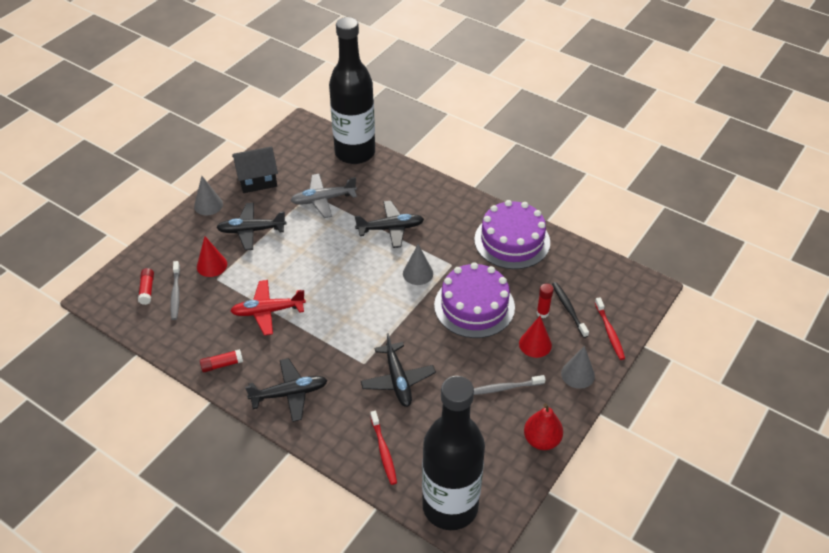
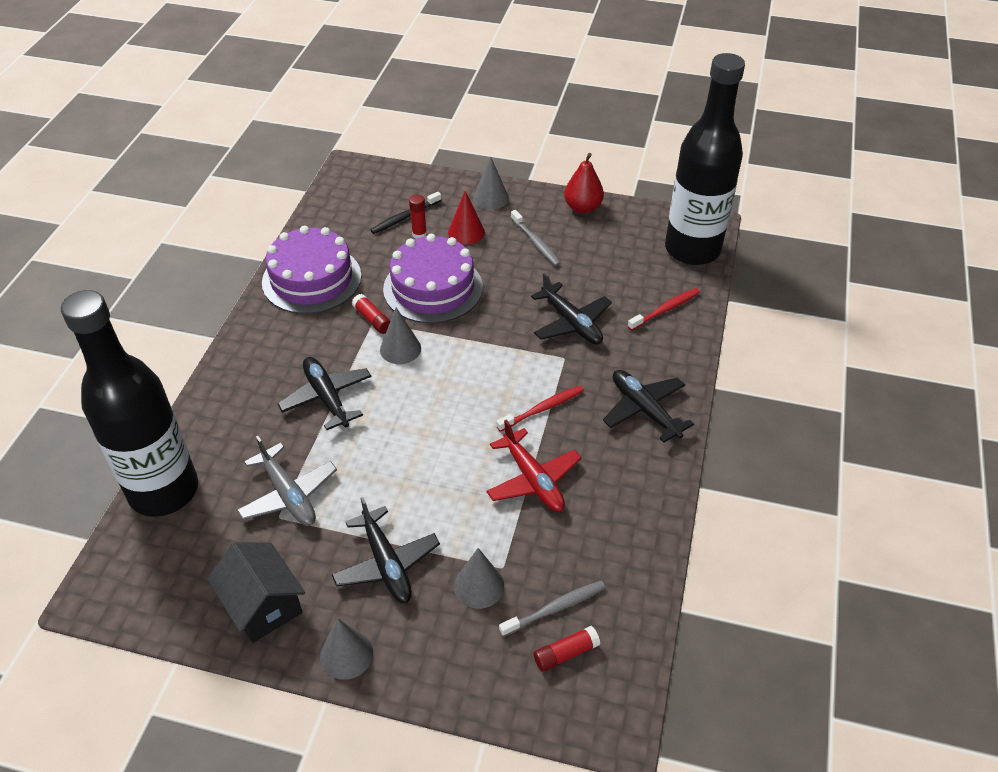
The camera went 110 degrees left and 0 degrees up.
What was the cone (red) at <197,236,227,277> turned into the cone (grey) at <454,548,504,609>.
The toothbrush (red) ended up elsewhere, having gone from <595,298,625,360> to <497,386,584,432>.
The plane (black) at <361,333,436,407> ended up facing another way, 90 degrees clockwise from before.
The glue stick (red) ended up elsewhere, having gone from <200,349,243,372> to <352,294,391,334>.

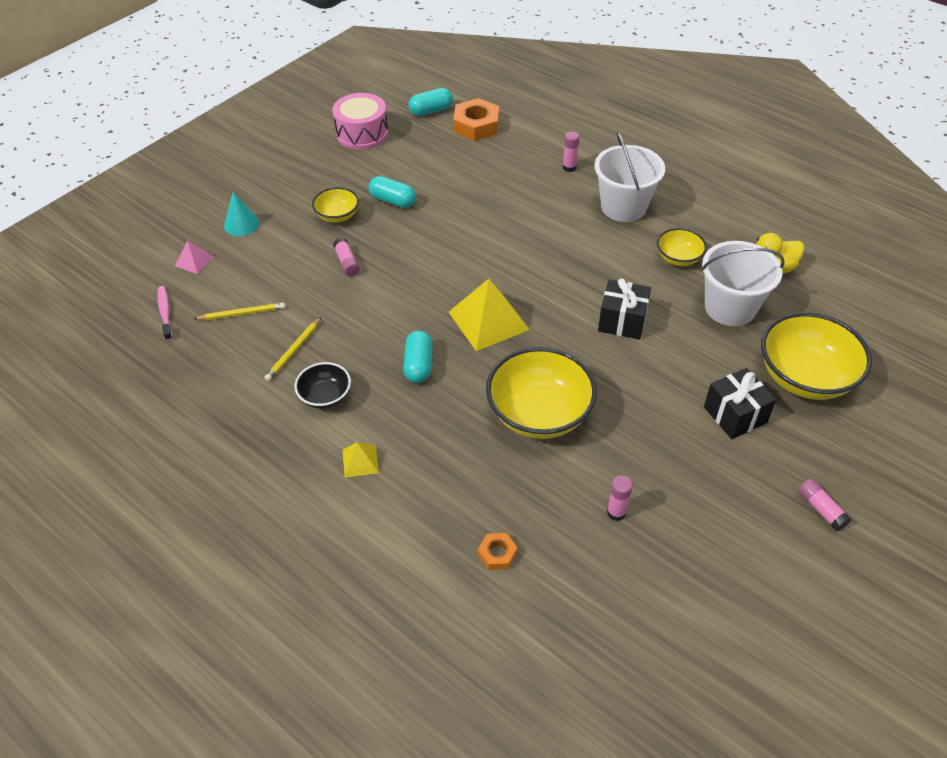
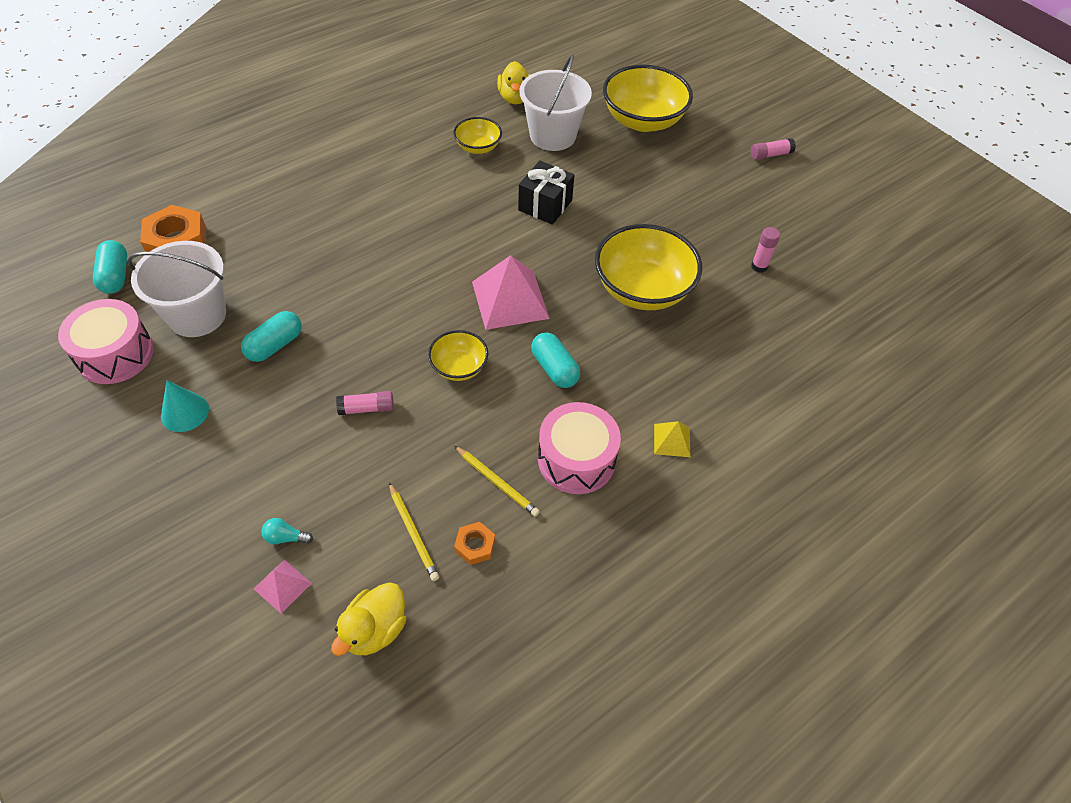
The camera went 80 degrees left and 5 degrees up.
The second view lost the glue stick (pink) at <563,131,579,172>.
The bucket (white) ended up elsewhere, having gone from <594,131,665,222> to <127,241,226,337>.
The bowl (yellow) ended up elsewhere, having gone from <312,187,359,223> to <428,330,488,381>.
The cone (turquoise) ended up elsewhere, having gone from <224,192,259,236> to <161,380,209,432>.
What was the pyramid (yellow) at <449,279,530,351> turned into the pyramid (pink) at <472,255,550,330>.
Where the toothbrush (pink) stood at <157,286,172,341>, the duck (yellow) came to stand at <331,582,407,656>.
The pencil (yellow) at <194,303,285,320> ended up facing another way, 150 degrees clockwise from before.
The capsule (turquoise) at <403,330,433,383> ended up facing another way, 45 degrees clockwise from before.
Where the bowl (black) stood at <295,362,351,409>, the drum (pink) came to stand at <538,402,621,494>.
The second view lost the gift (black) at <704,368,776,439>.
The nut (orange) ended up elsewhere, having gone from <478,533,517,570> to <454,522,495,565>.
The second view gained the light bulb (turquoise) at <261,518,313,544>.

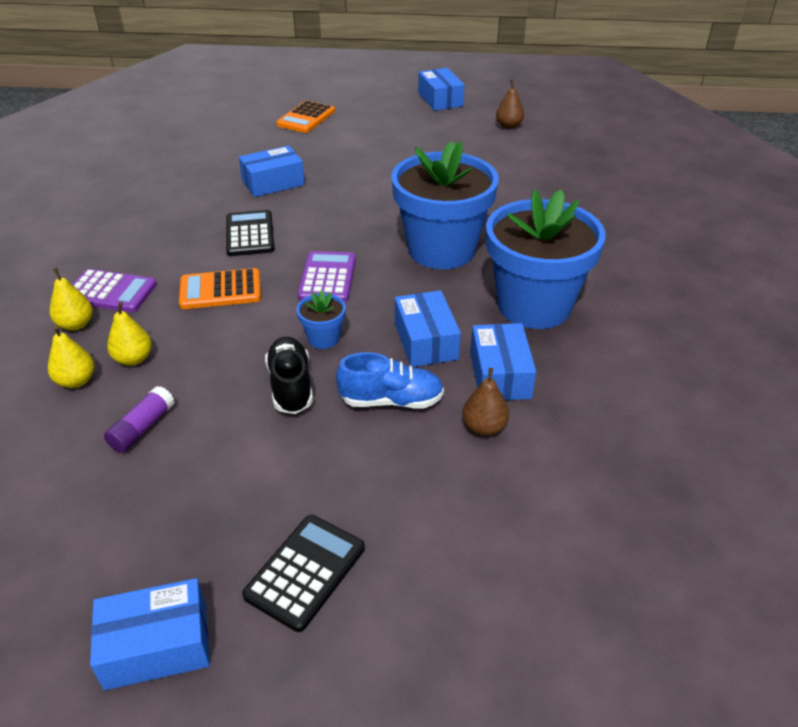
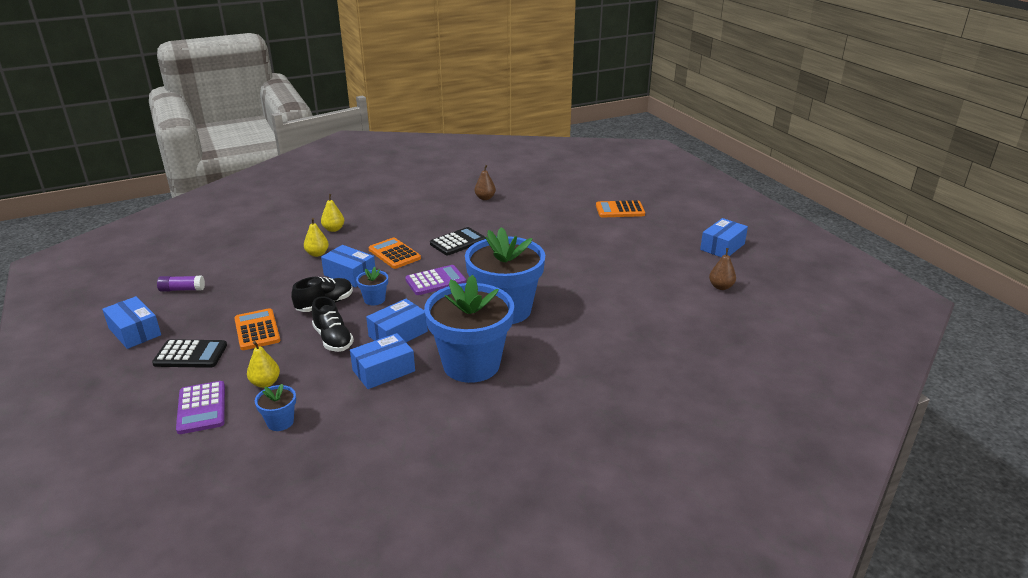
The camera went 60 degrees right and 10 degrees down.
The box (blue) ended up elsewhere, having gone from <239,145,305,197> to <321,245,375,287>.
The calculator (purple) ended up elsewhere, having gone from <72,269,157,312> to <176,381,225,434>.
The pear (yellow) ended up elsewhere, having gone from <48,326,94,388> to <247,341,280,388>.
What was the shoe (blue) at <336,352,444,409> turned into the shoe (black) at <312,296,354,352>.
The pear (brown) ended up elsewhere, having gone from <462,368,509,436> to <475,165,496,200>.
The glue stick (purple) ended up elsewhere, having gone from <104,386,174,453> to <157,276,205,292>.
The second view gained the calculator (orange) at <234,308,280,350>.
The second view gained the flower pot (blue) at <255,384,296,431>.

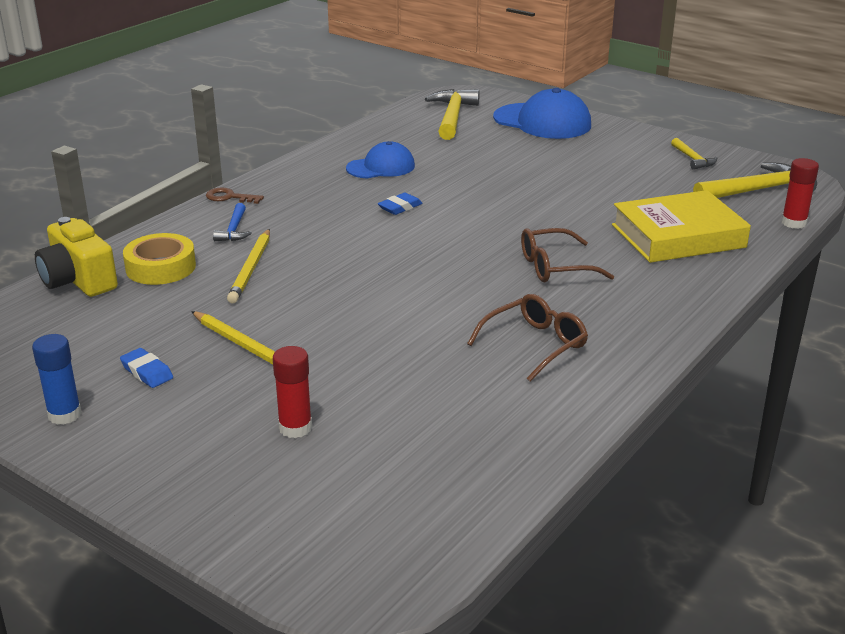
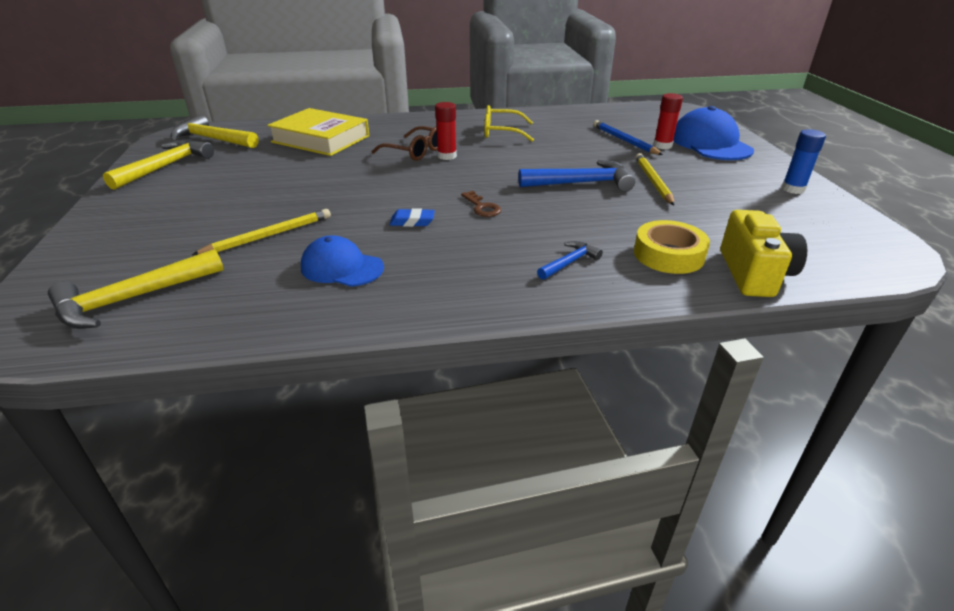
The camera went 135 degrees left and 5 degrees up.
The cap (blue) ended up elsewhere, having gone from <493,88,591,139> to <673,106,754,160>.
The size of the hammer (yellow) at <671,138,717,170> changed by a factor of 1.87.
The glue stick (red) ended up elsewhere, having gone from <781,158,819,229> to <435,102,457,160>.
The key (brown) ended up elsewhere, having gone from <206,187,264,204> to <461,191,501,217>.
The pencil (yellow) ended up elsewhere, having gone from <227,229,270,304> to <192,209,331,255>.
What was the glasses (brown) at <467,294,588,382> turned into the glasses (yellow) at <485,105,534,142>.
The second view lost the eraser (blue) at <120,348,173,388>.
The second view gained the pencil (blue) at <593,120,663,155>.
The second view gained the hammer (blue) at <518,160,635,192>.

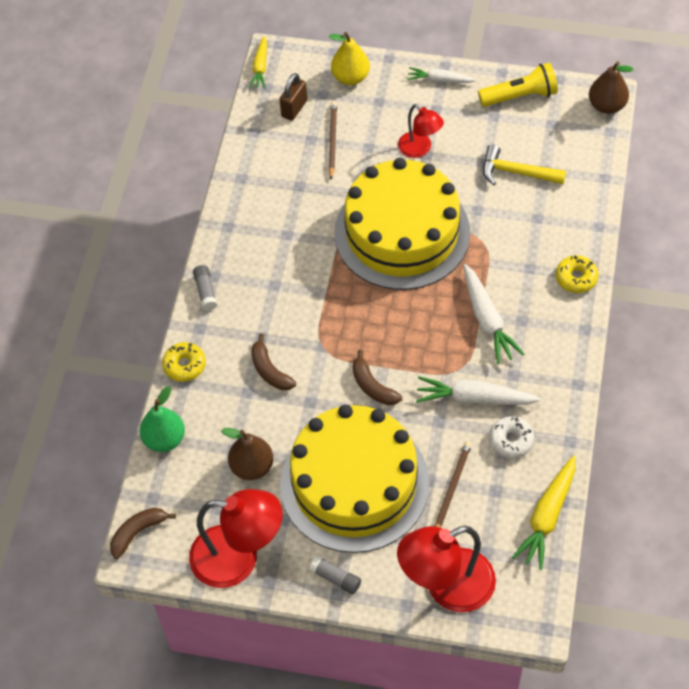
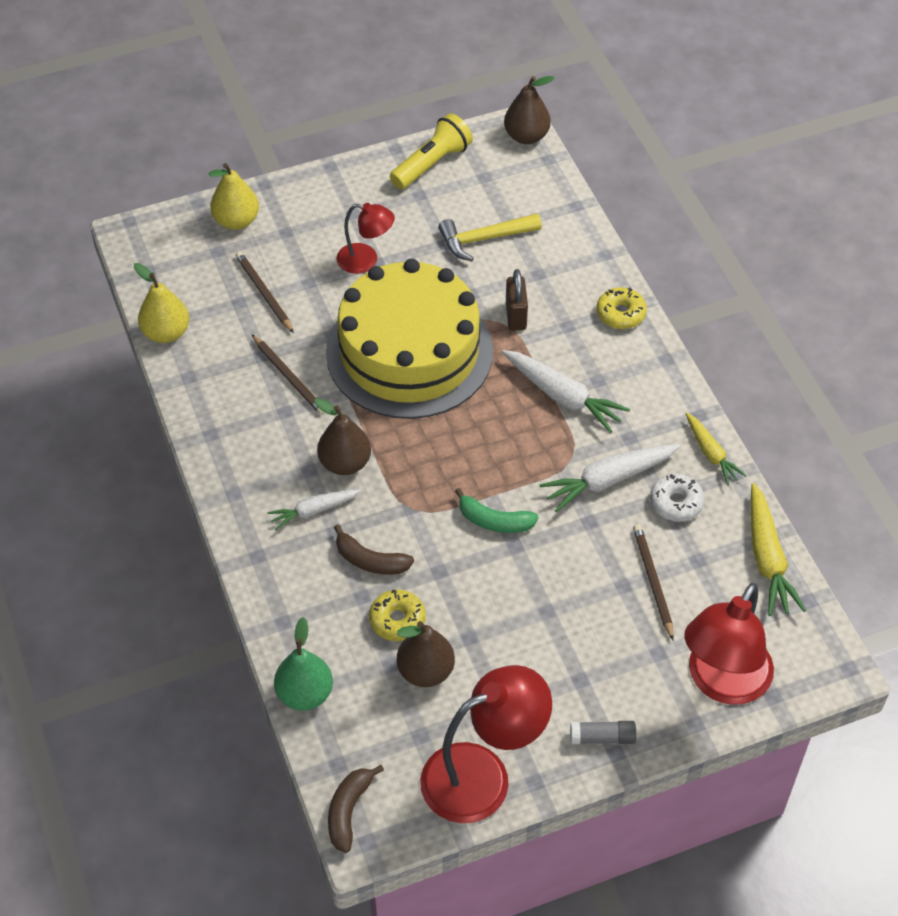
The camera went 35 degrees left and 5 degrees down.
The carrot (yellow) ended up elsewhere, having gone from <249,36,267,89> to <686,413,747,485>.
The carrot (white) ended up elsewhere, having gone from <407,67,476,83> to <267,489,362,530>.
The padlock (brown) ended up elsewhere, having gone from <280,73,307,121> to <506,269,528,331>.
The second view lost the glue stick (grey) at <193,265,218,311>.
The donut (yellow) ended up elsewhere, having gone from <162,342,206,382> to <369,589,426,641>.
What was the banana (brown) at <353,350,402,405> turned into the banana (green) at <455,488,539,533>.
The second view lost the cake (yellow) at <280,405,430,553>.
The second view gained the pear (yellow) at <134,263,189,343>.
The second view gained the pencil (brown) at <252,335,325,415>.
The second view gained the pear (brown) at <314,398,371,475>.

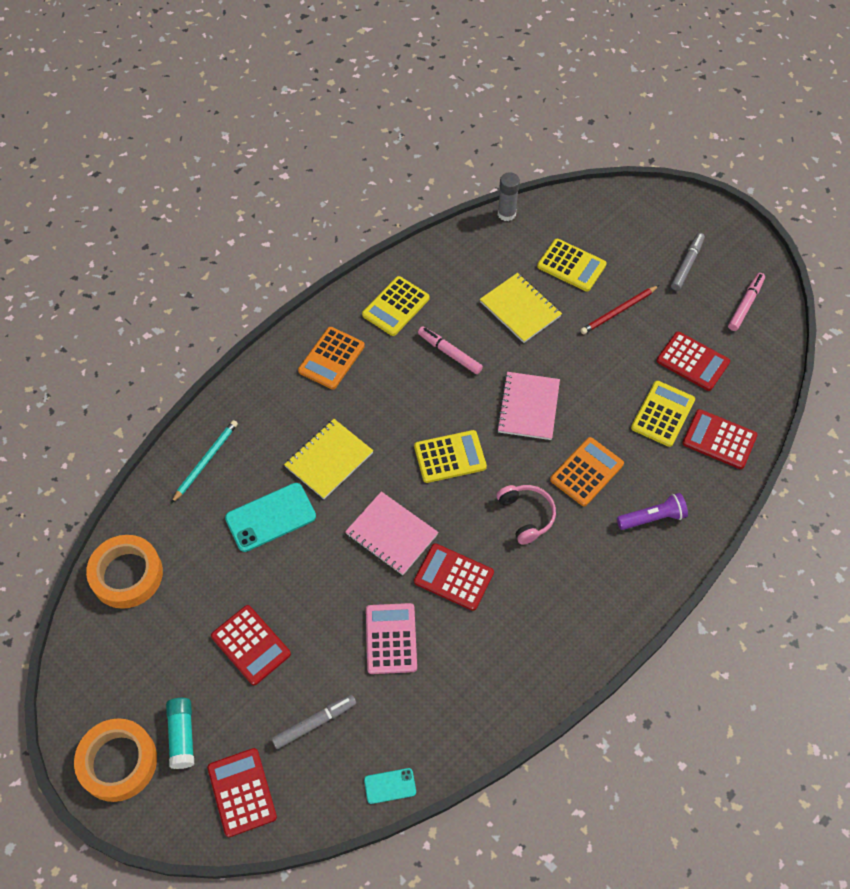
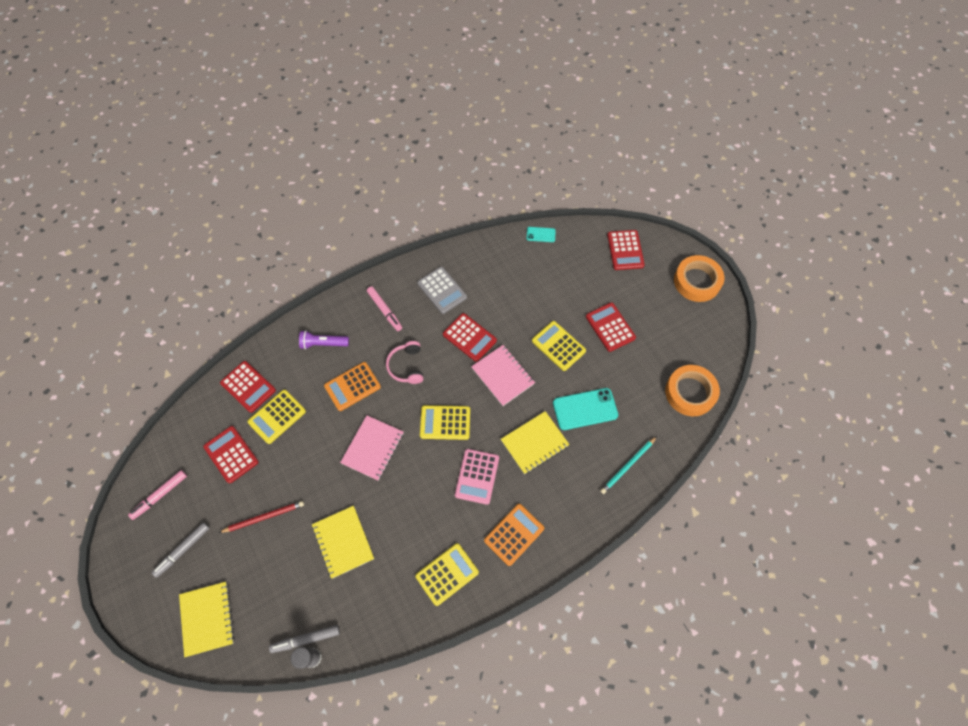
The camera went 165 degrees left and 5 degrees up.
The calculator (yellow) ended up elsewhere, having gone from <537,239,607,292> to <532,321,586,371>.
The marker (pink) ended up elsewhere, having gone from <418,326,483,374> to <367,286,402,331>.
The calculator (pink) ended up elsewhere, having gone from <366,603,417,674> to <455,449,499,505>.
The marker (grey) ended up elsewhere, having gone from <271,695,356,749> to <269,625,340,653>.
The second view lost the glue stick (turquoise) at <166,698,194,769>.
The second view gained the calculator (grey) at <417,267,467,314>.
The second view gained the notebook (yellow) at <179,582,234,657>.

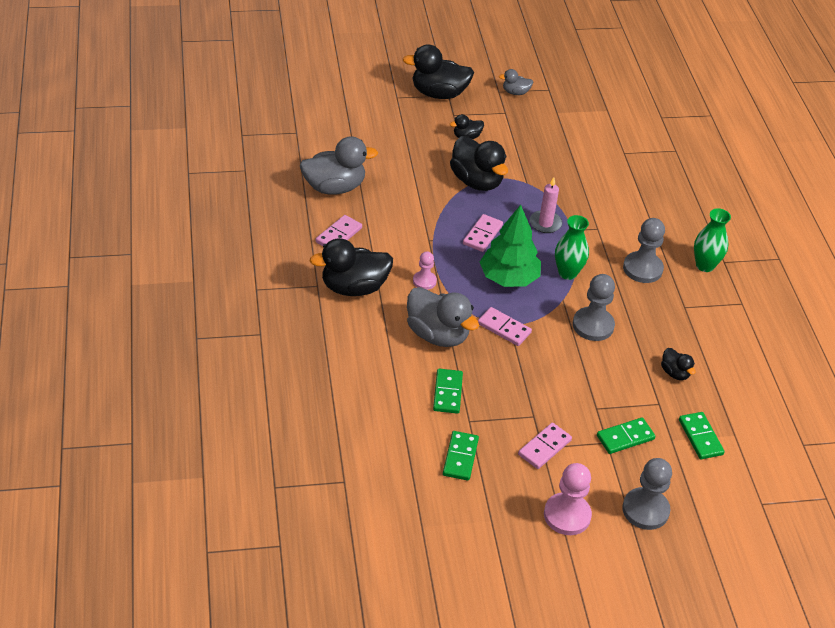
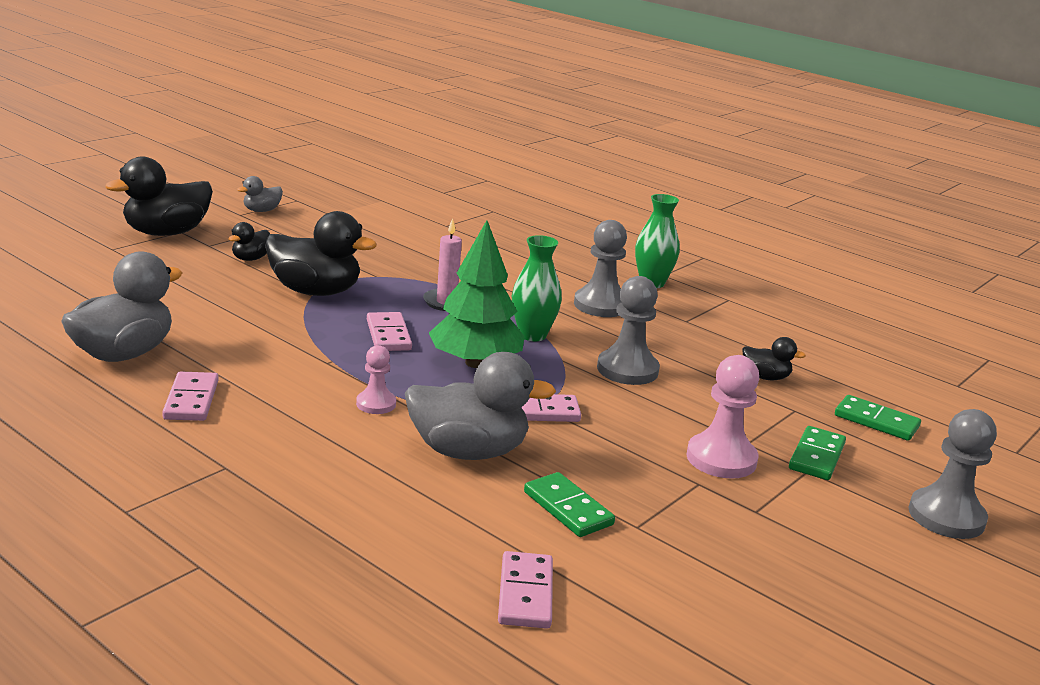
The camera went 40 degrees left and 20 degrees down.
The second view lost the duck (black) at <310,238,393,296>.
The domino (pink) ended up elsewhere, having gone from <518,423,572,469> to <498,551,553,629>.
The second view lost the domino (green) at <443,431,479,481>.
The pawn (pink) ended up elsewhere, having gone from <544,463,592,535> to <686,355,759,479>.

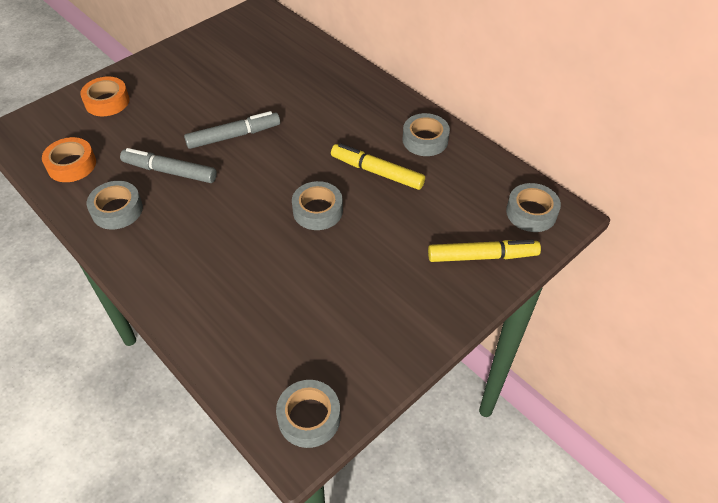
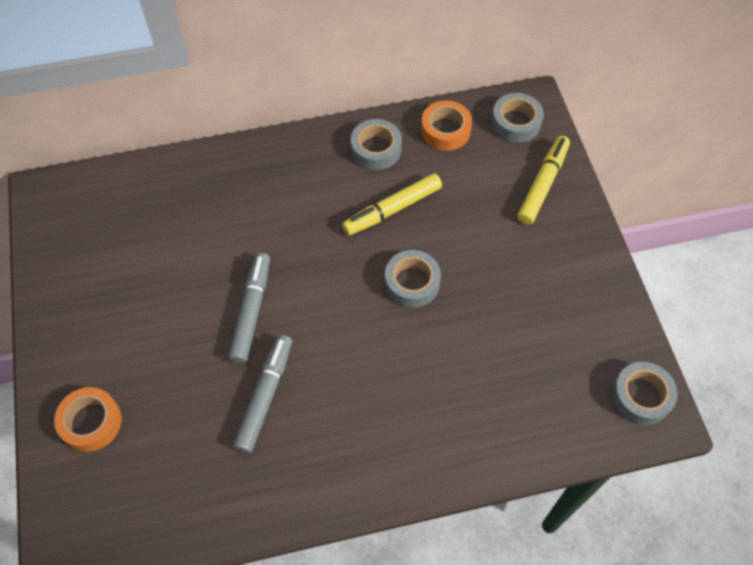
The camera went 60 degrees left and 10 degrees up.
The tape (orange) ended up elsewhere, having gone from <42,137,96,182> to <421,100,472,151>.
The marker (grey) at <120,148,217,183> ended up facing another way, 150 degrees clockwise from before.
The second view lost the tape (grey) at <87,181,143,230>.

